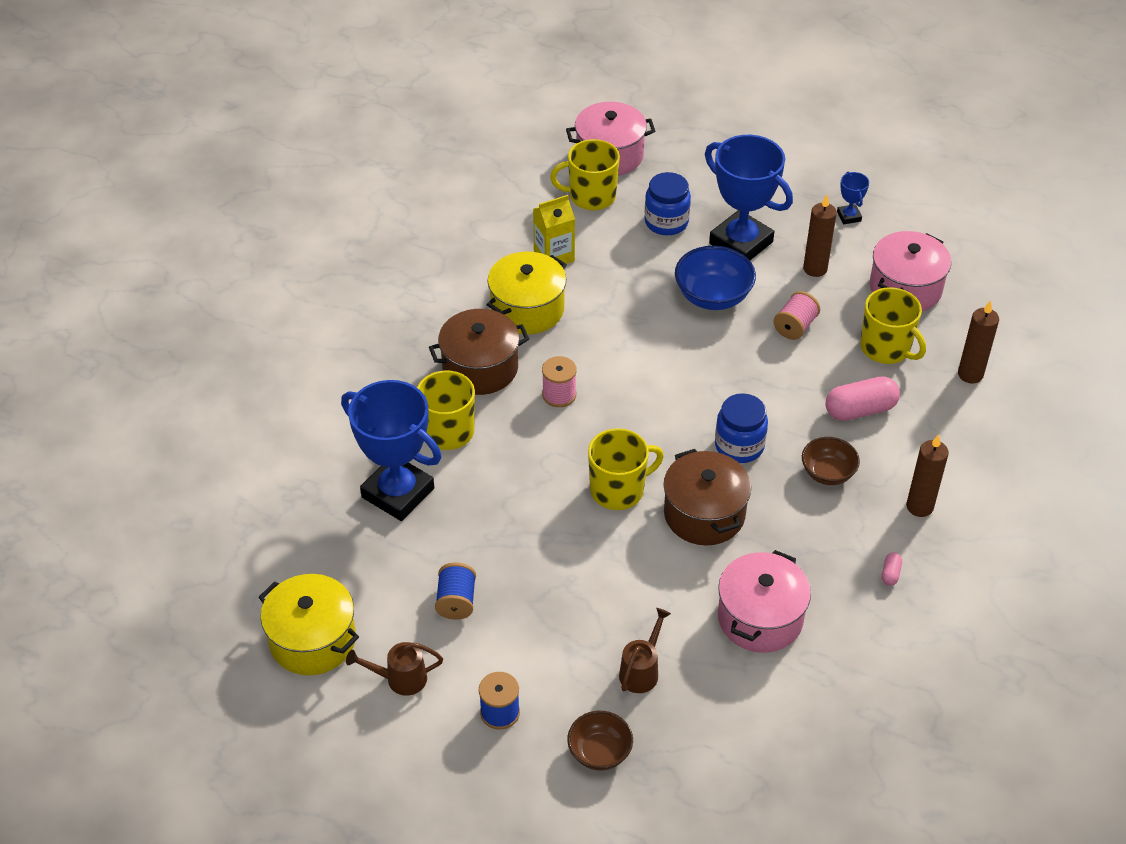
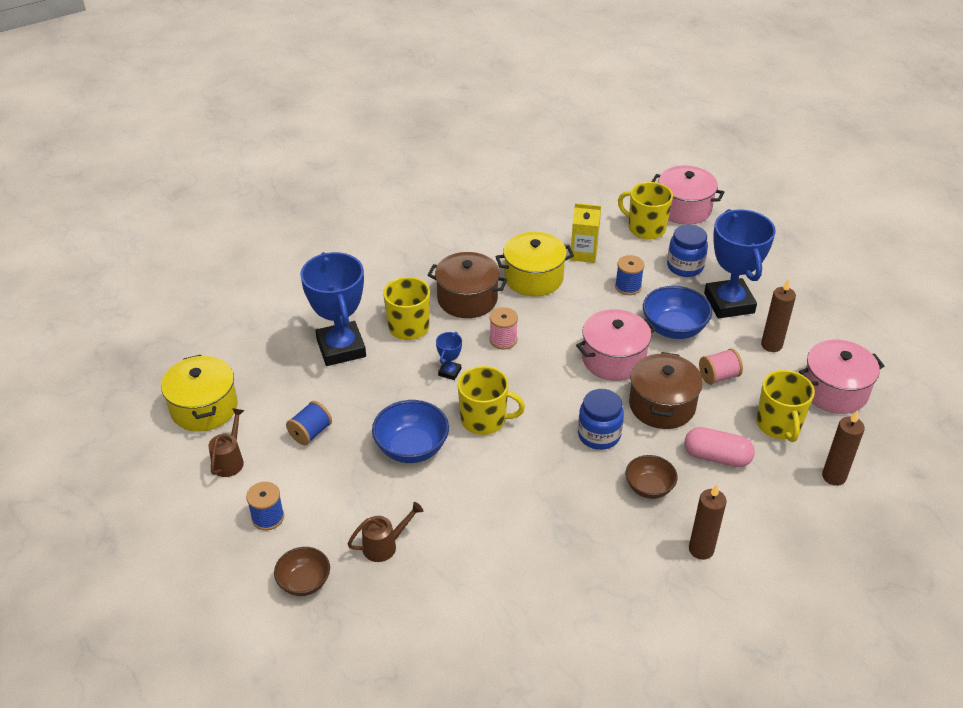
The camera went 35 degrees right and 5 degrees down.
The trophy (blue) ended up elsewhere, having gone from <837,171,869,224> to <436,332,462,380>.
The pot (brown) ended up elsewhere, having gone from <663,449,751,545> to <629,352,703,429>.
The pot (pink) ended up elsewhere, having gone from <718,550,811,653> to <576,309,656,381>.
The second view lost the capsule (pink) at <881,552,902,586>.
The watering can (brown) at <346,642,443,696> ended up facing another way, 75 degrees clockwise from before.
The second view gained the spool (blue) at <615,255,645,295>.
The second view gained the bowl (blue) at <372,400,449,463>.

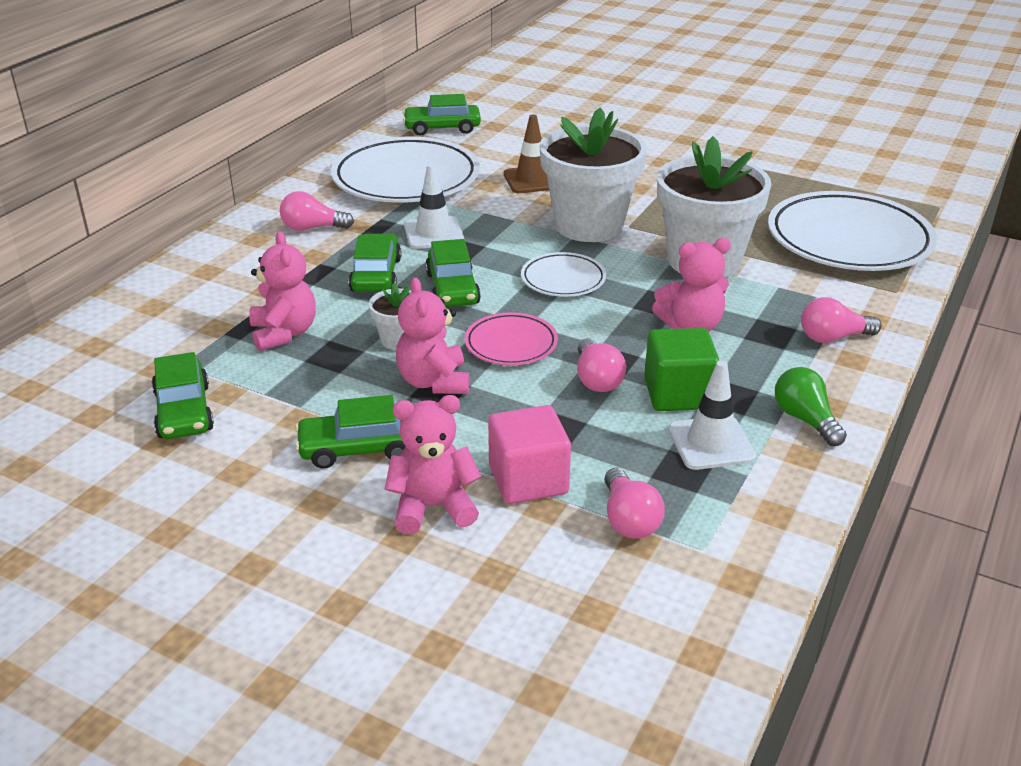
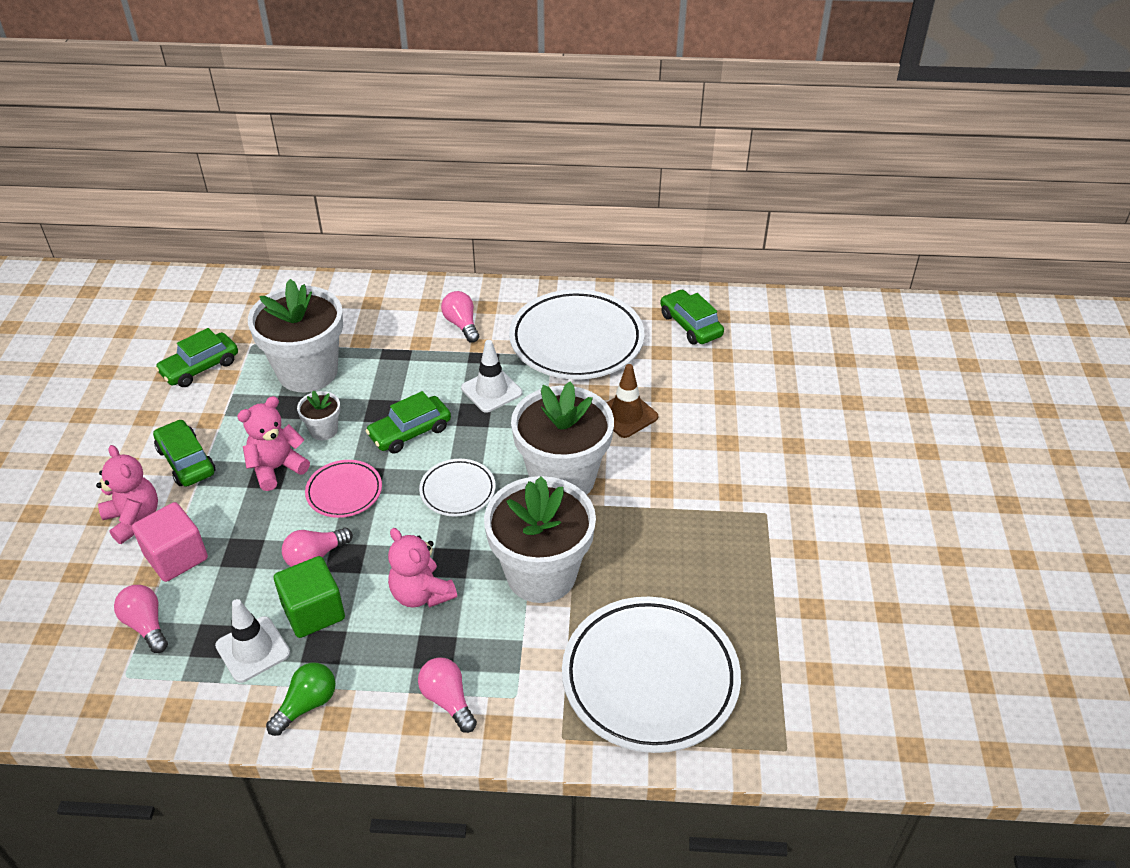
The camera went 65 degrees right and 10 degrees up.
Where the teddy bear (pink) stood at <249,231,316,351>, the flower pot (white) came to stand at <248,279,343,392>.
The second view lost the car (green) at <348,234,401,292>.
The light bulb (pink) at <604,468,665,539> ended up facing another way, 90 degrees clockwise from before.

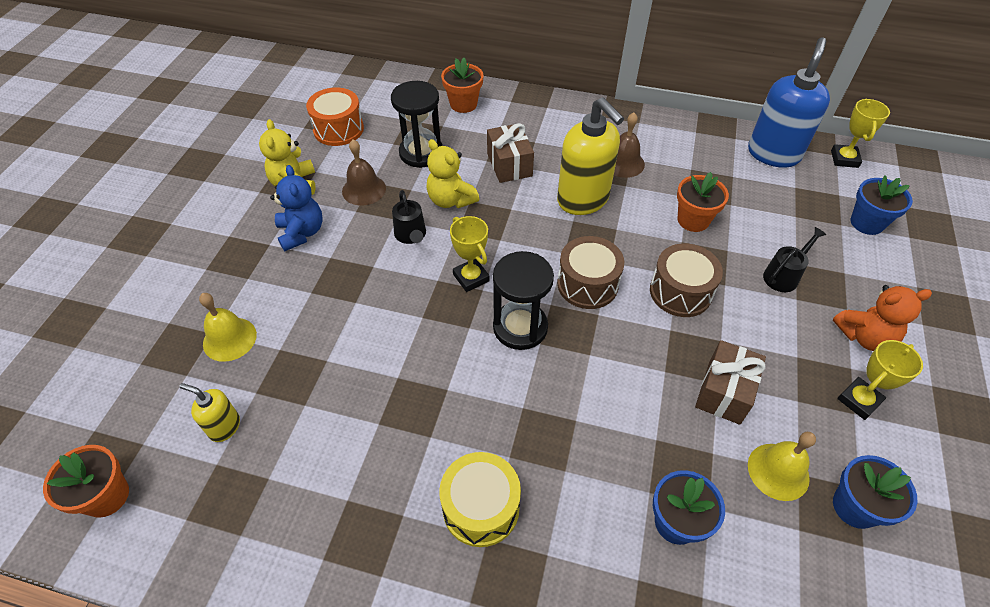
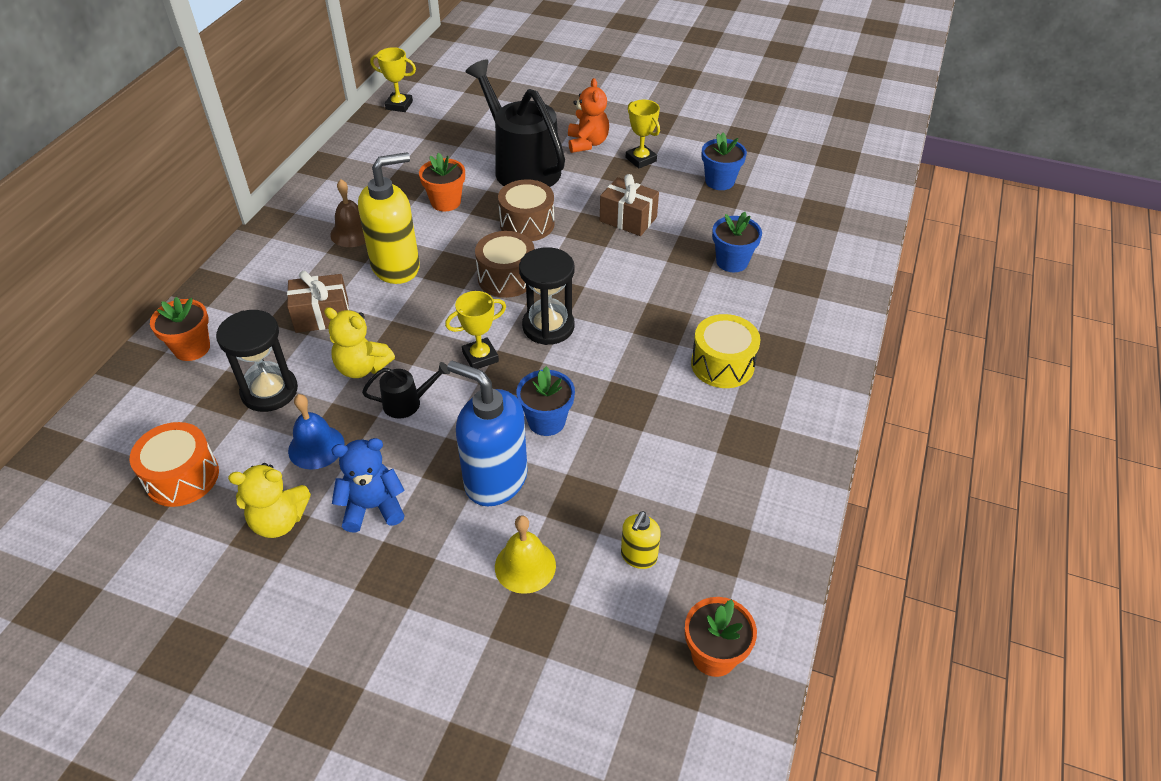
The camera went 85 degrees left and 5 degrees down.
The soap dispenser (blue) ended up elsewhere, having gone from <748,37,830,168> to <447,360,528,506>.
The teddy bear (yellow) at <427,139,479,208> ended up facing another way, 60 degrees clockwise from before.
What was the bell (brown) at <342,140,386,206> turned into the bell (blue) at <288,394,345,469>.
The flower pot (blue) ended up elsewhere, having gone from <850,175,913,235> to <517,366,575,436>.
The size of the watering can (black) at <763,227,827,292> changed by a factor of 2.30.
The second view lost the bell (yellow) at <748,432,816,501>.

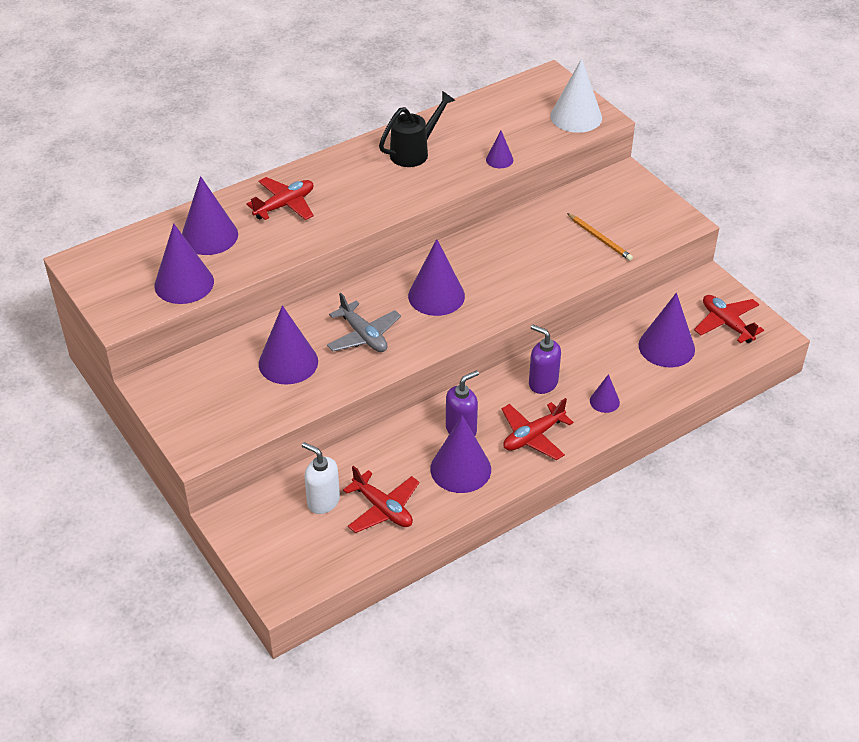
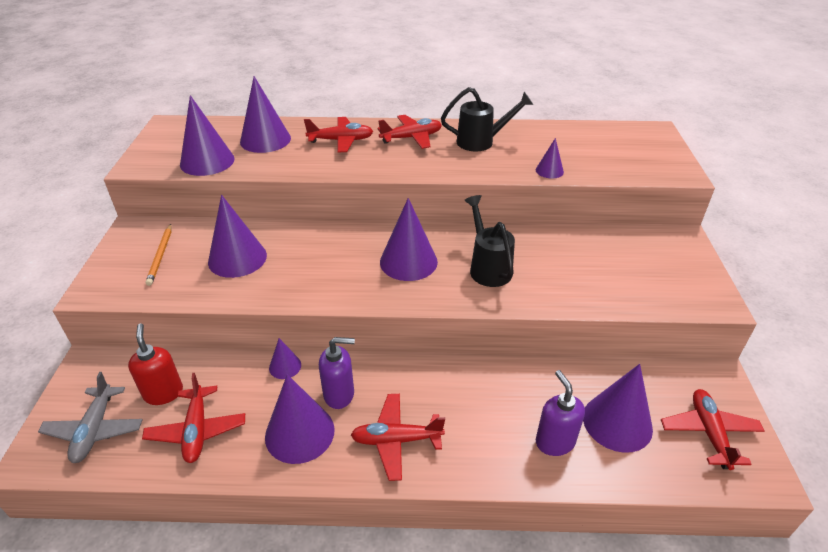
The camera went 35 degrees right and 5 degrees down.
The second view lost the cone (white) at <550,58,602,133>.
The pencil (orange) ended up elsewhere, having gone from <567,213,633,261> to <145,224,171,286>.
The plane (grey) ended up elsewhere, having gone from <327,293,401,352> to <38,372,143,463>.
The soap dispenser (purple) ended up elsewhere, having gone from <529,325,561,394> to <536,370,585,456>.
The cone (purple) ended up elsewhere, having gone from <590,374,620,413> to <269,338,301,379>.
What was the soap dispenser (white) at <302,442,340,514> turned into the soap dispenser (red) at <128,324,183,405>.
The second view gained the plane (red) at <378,115,442,149>.
The second view gained the watering can (black) at <464,195,515,287>.

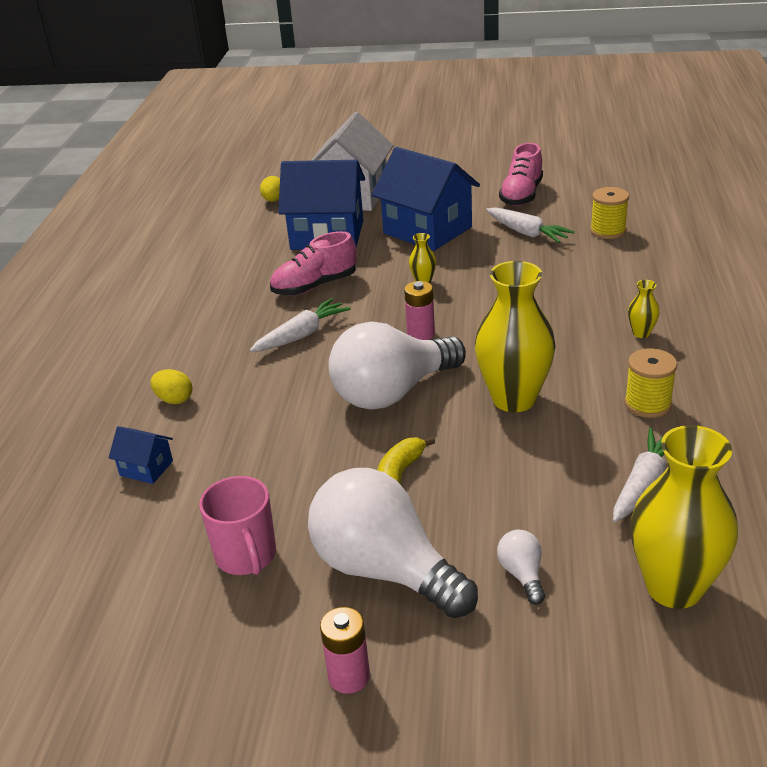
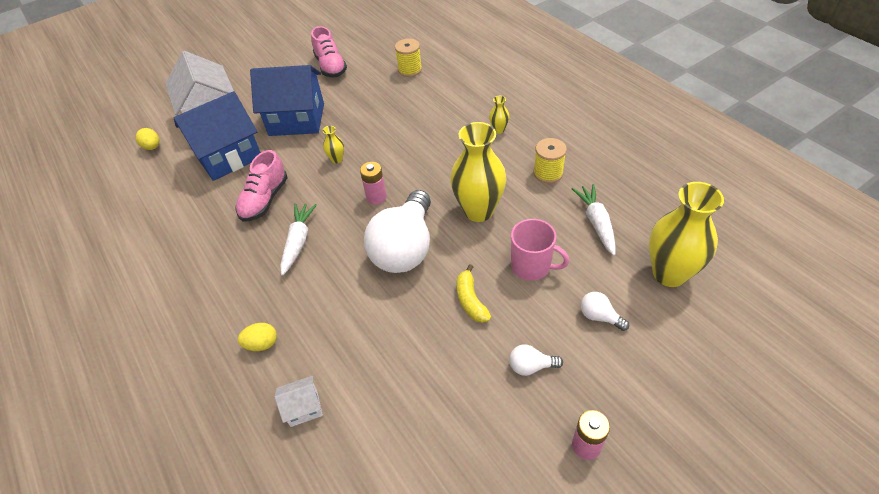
The camera went 40 degrees left and 15 degrees up.
The second view lost the carrot (white) at <486,207,575,243>.
What was the house (blue) at <109,426,173,484> turned into the house (white) at <274,376,323,427>.
The size of the light bulb (white) at <308,468,478,618> changed by a factor of 0.41.
The mug (pink) ended up elsewhere, having gone from <199,476,276,575> to <511,219,569,281>.

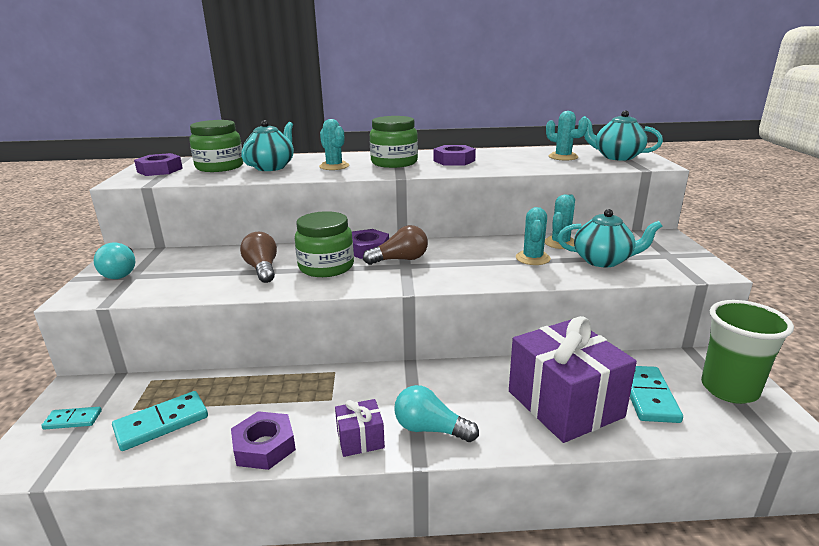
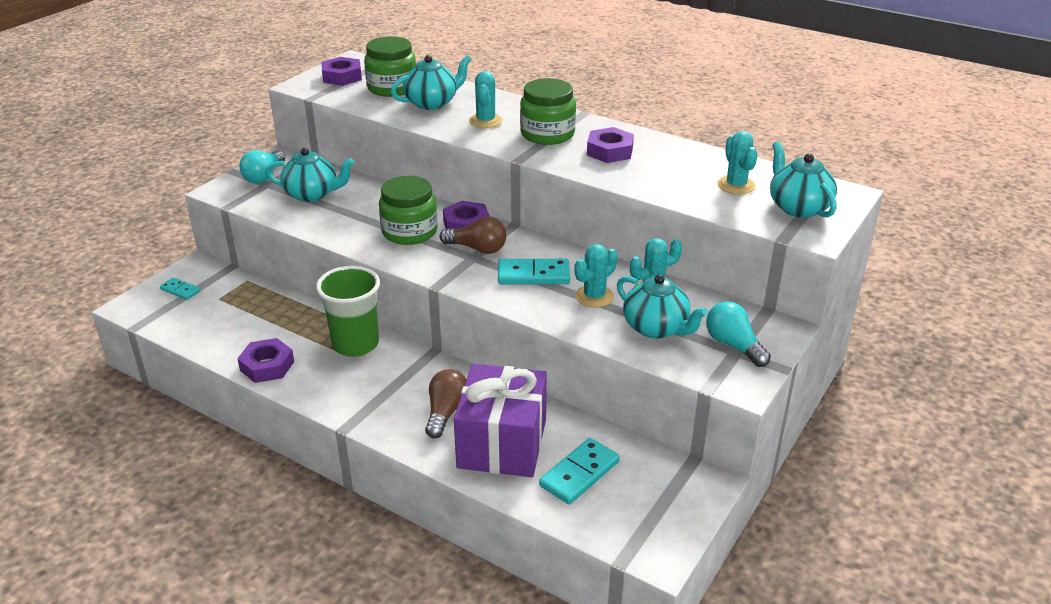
The camera went 35 degrees right and 10 degrees up.
The light bulb (brown) ended up elsewhere, having gone from <240,232,277,283> to <425,369,467,438>.
The cup (green) ended up elsewhere, having gone from <701,300,794,404> to <316,266,380,357>.
The light bulb (turquoise) ended up elsewhere, having gone from <394,385,479,442> to <706,301,771,367>.
The domino (turquoise) ended up elsewhere, having gone from <112,391,208,451> to <498,259,570,284>.
The second view lost the gift (purple) at <335,399,385,457>.
The second view gained the teapot (turquoise) at <266,148,354,202>.

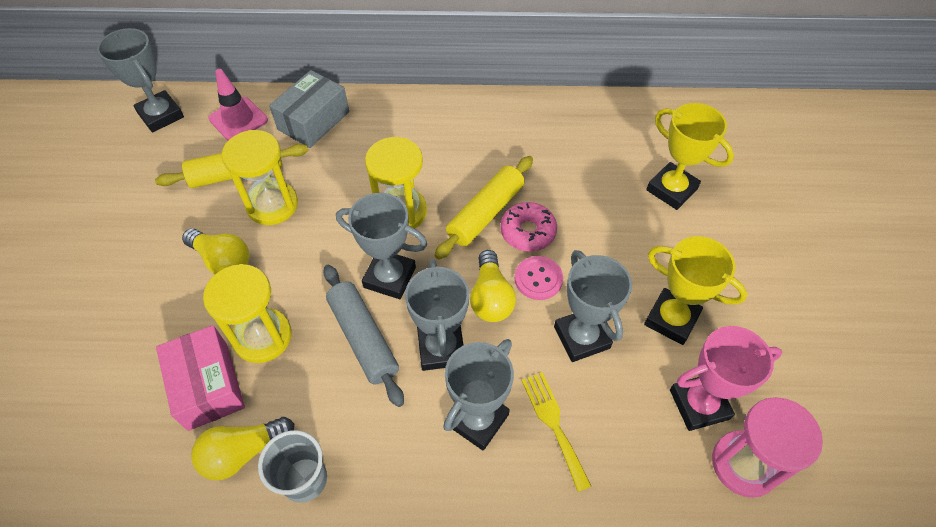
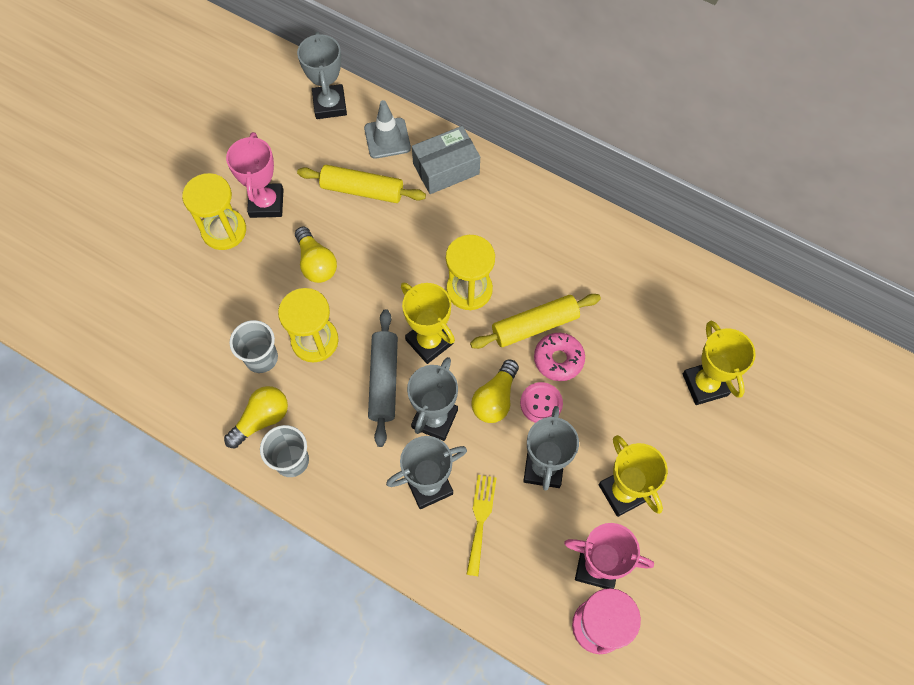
The camera went 30 degrees right and 10 degrees up.
What was the traffic cone (pink) at <208,69,268,141> turned into the traffic cone (grey) at <364,100,411,159>.
The hourglass (yellow) ended up elsewhere, having gone from <222,130,298,225> to <182,173,246,250>.
What was the trophy (grey) at <336,193,427,299> turned into the trophy (yellow) at <401,283,455,364>.
Where the box (pink) stood at <156,325,245,431>, the cup (grey) came to stand at <229,320,278,373>.
The light bulb (yellow) at <191,417,294,480> ended up facing another way, 135 degrees clockwise from before.
The second view gained the trophy (pink) at <226,132,283,218>.

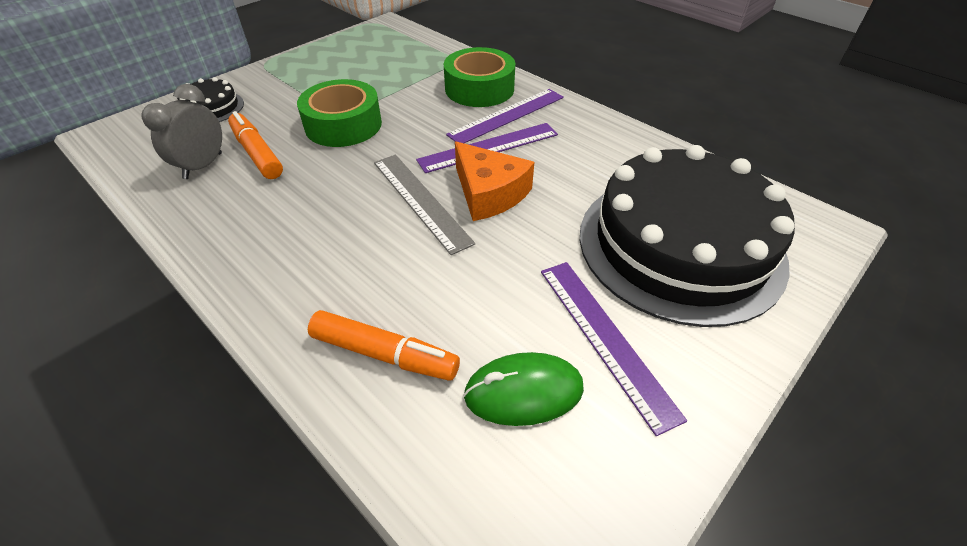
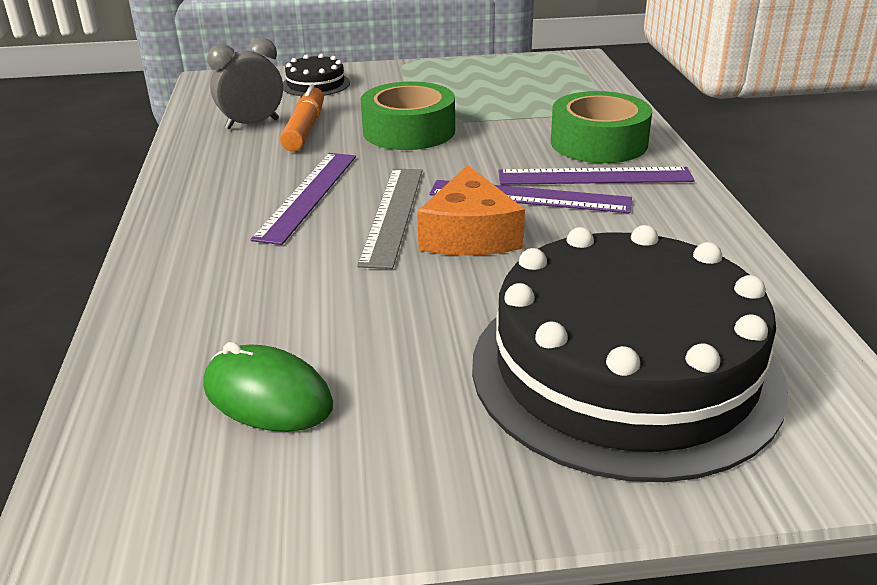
The camera went 40 degrees right and 15 degrees down.
The ruler (purple) ended up elsewhere, having gone from <541,262,687,436> to <250,153,356,245>.
The second view lost the marker (orange) at <308,310,460,381>.

